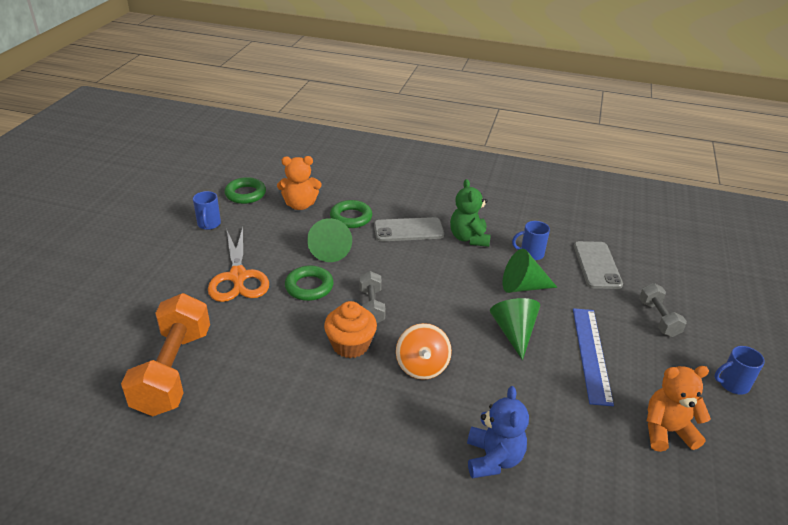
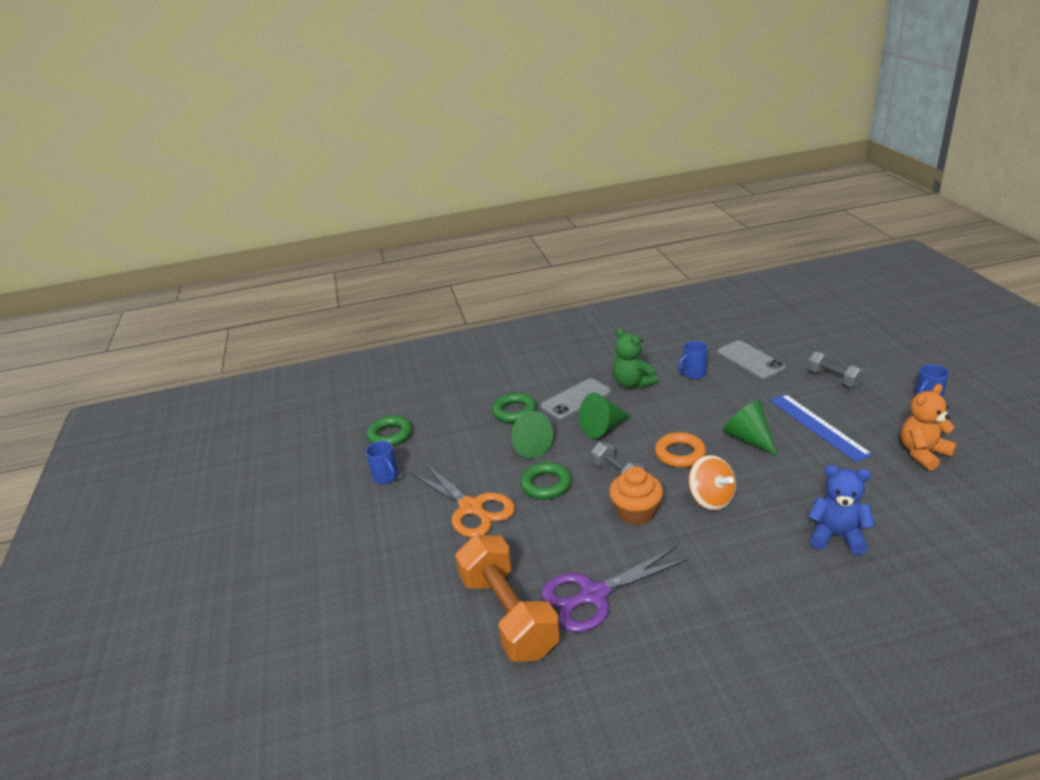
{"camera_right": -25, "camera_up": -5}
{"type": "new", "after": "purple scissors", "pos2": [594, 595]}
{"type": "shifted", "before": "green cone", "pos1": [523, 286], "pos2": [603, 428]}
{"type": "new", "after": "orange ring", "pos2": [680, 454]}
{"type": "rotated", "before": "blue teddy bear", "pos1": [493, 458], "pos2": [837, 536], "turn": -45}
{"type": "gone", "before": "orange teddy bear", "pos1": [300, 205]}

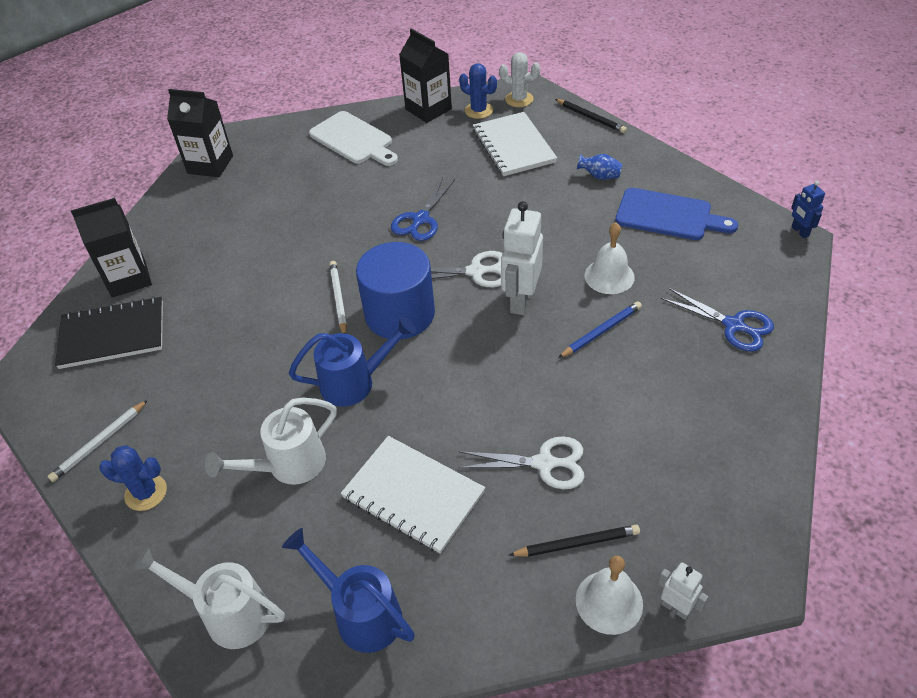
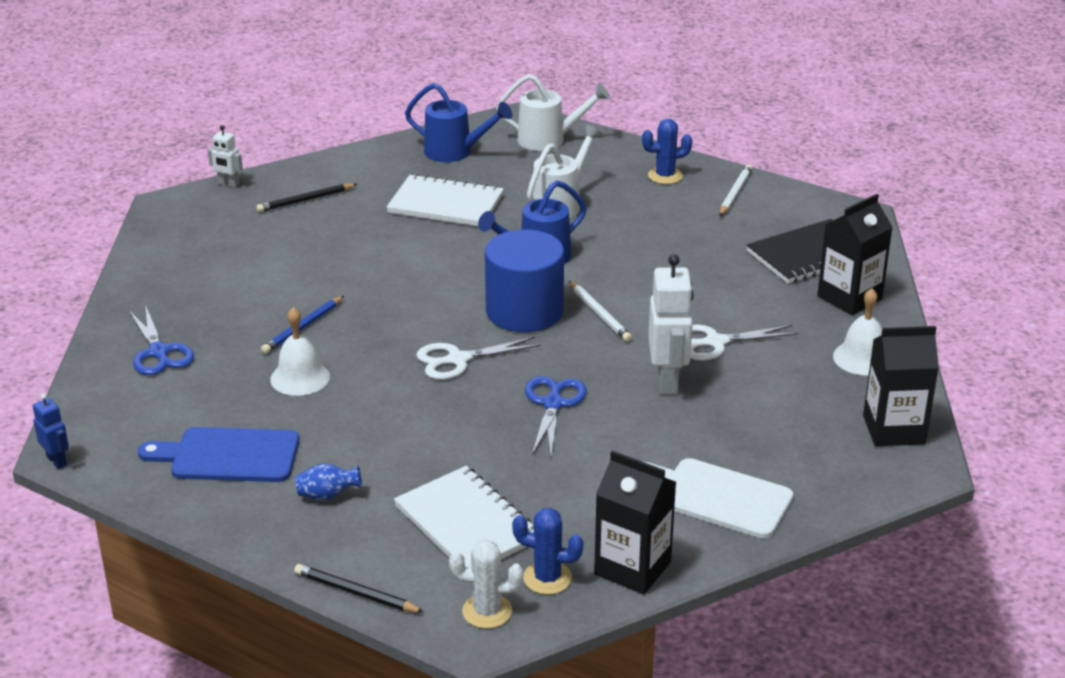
{"camera_right": 160, "camera_up": -15}
{"type": "rotated", "before": "blue scissors", "pos1": [734, 325], "pos2": [159, 352], "turn": -135}
{"type": "shifted", "before": "white robot", "pos1": [521, 300], "pos2": [667, 381]}
{"type": "shifted", "before": "white scissors", "pos1": [544, 463], "pos2": [715, 342]}
{"type": "shifted", "before": "white bell", "pos1": [609, 602], "pos2": [862, 358]}

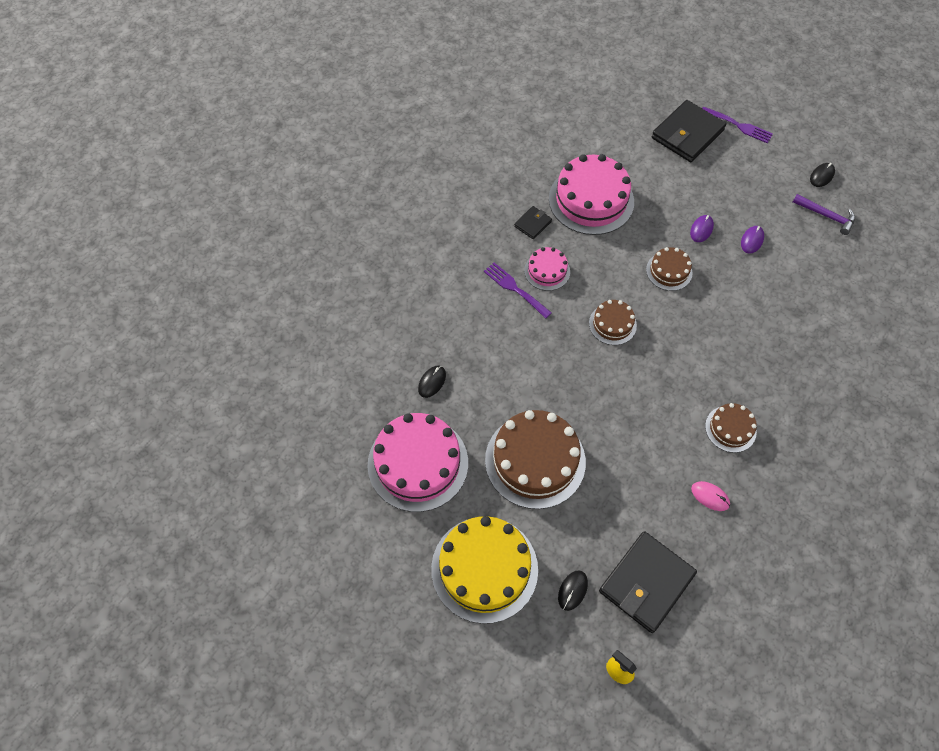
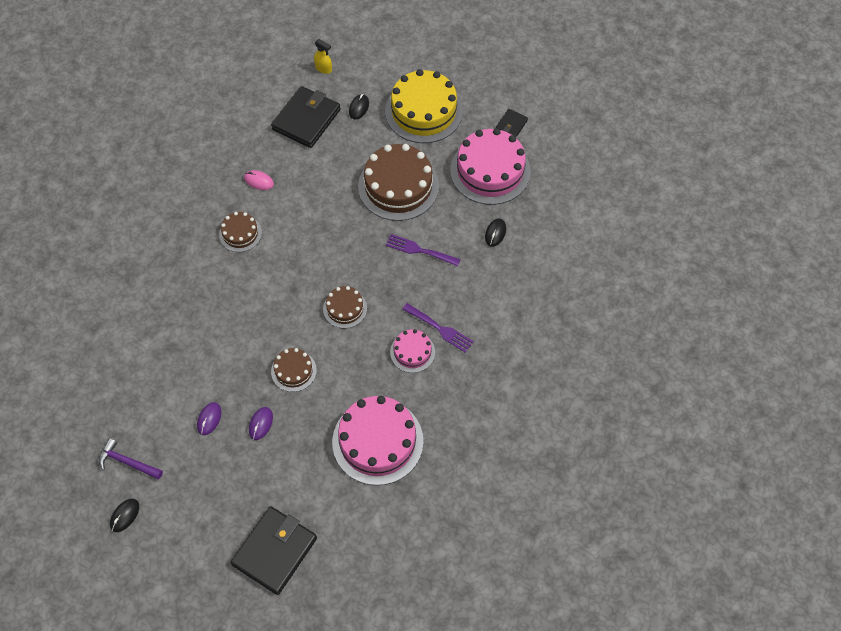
{"camera_right": 170, "camera_up": 0}
{"type": "shifted", "before": "purple fork", "pos1": [739, 126], "pos2": [419, 250]}
{"type": "shifted", "before": "black wallet", "pos1": [533, 224], "pos2": [511, 125]}

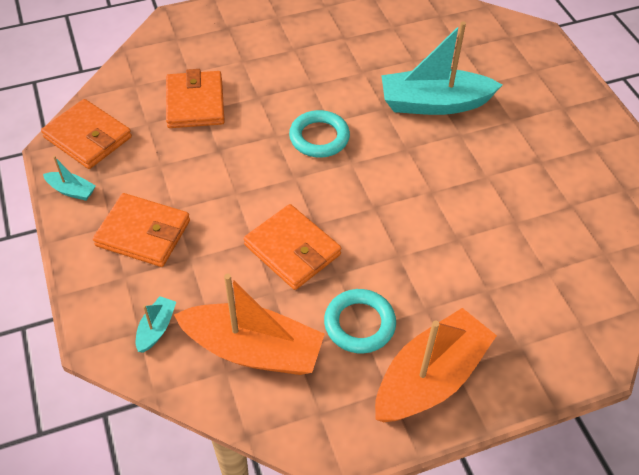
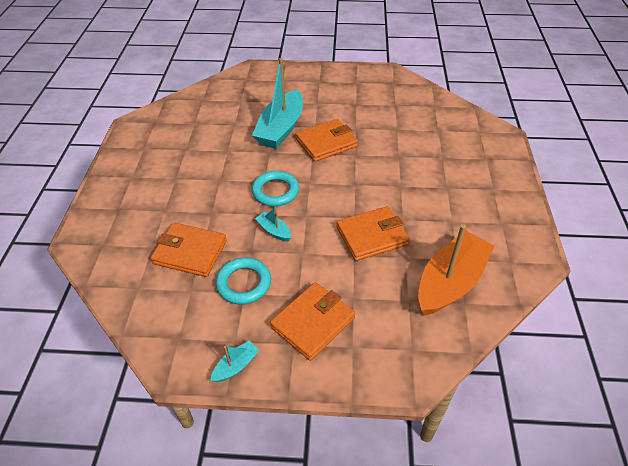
{"camera_right": -65, "camera_up": -5}
{"type": "shifted", "before": "turquoise ring", "pos1": [359, 324], "pos2": [244, 283]}
{"type": "shifted", "before": "turquoise boat", "pos1": [156, 328], "pos2": [274, 231]}
{"type": "shifted", "before": "orange wallet", "pos1": [88, 137], "pos2": [326, 143]}
{"type": "gone", "before": "orange boat", "pos1": [430, 378]}

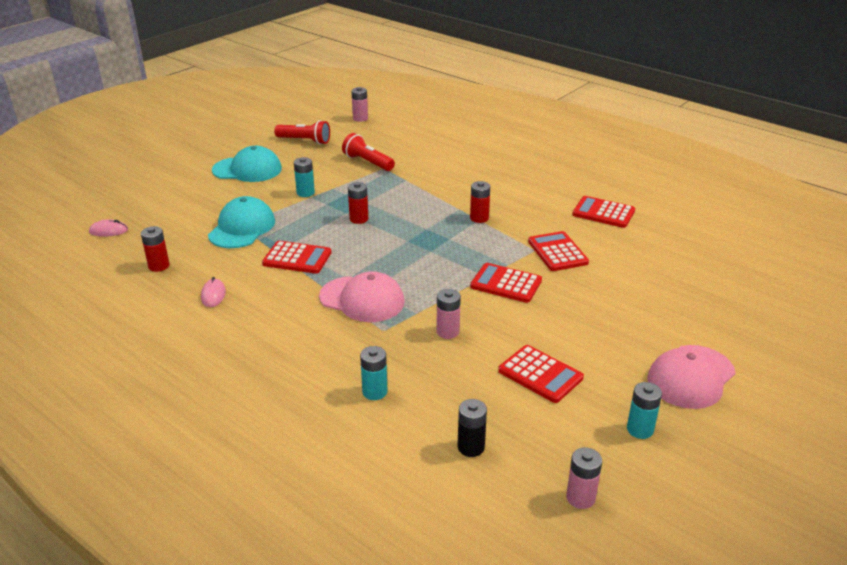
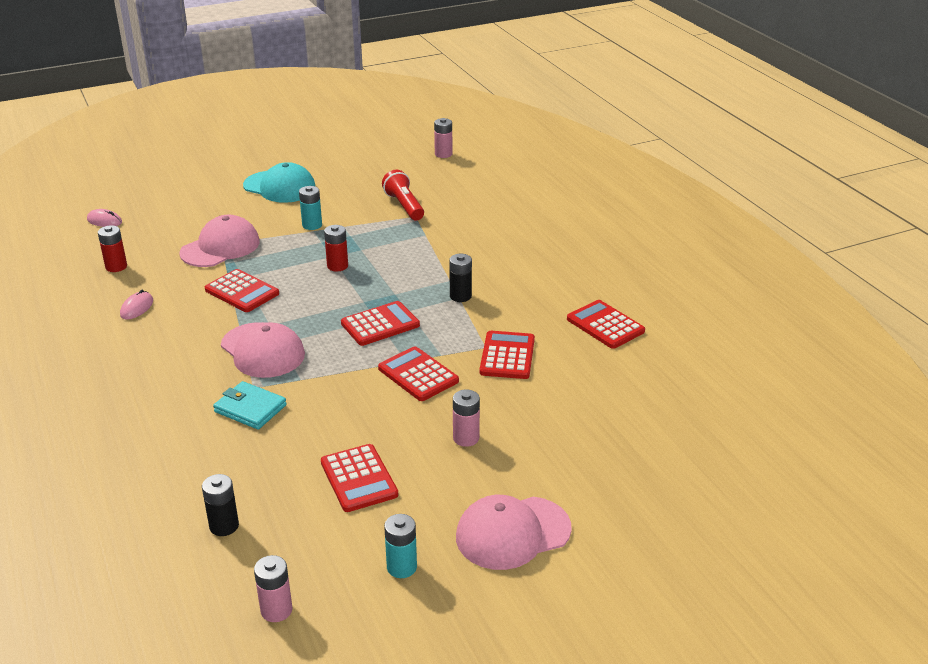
{"camera_right": 25, "camera_up": 0}
{"type": "repainted", "before": "turquoise cap", "after": "pink cap", "pos1": [242, 228], "pos2": [220, 247]}
{"type": "new", "after": "turquoise wallet", "pos2": [250, 408]}
{"type": "new", "after": "red calculator", "pos2": [380, 324]}
{"type": "repainted", "before": "red battery", "after": "black battery", "pos1": [479, 218], "pos2": [460, 296]}
{"type": "shifted", "before": "pink battery", "pos1": [447, 332], "pos2": [466, 438]}
{"type": "gone", "before": "red flashlight", "pos1": [305, 141]}
{"type": "gone", "before": "turquoise battery", "pos1": [374, 392]}

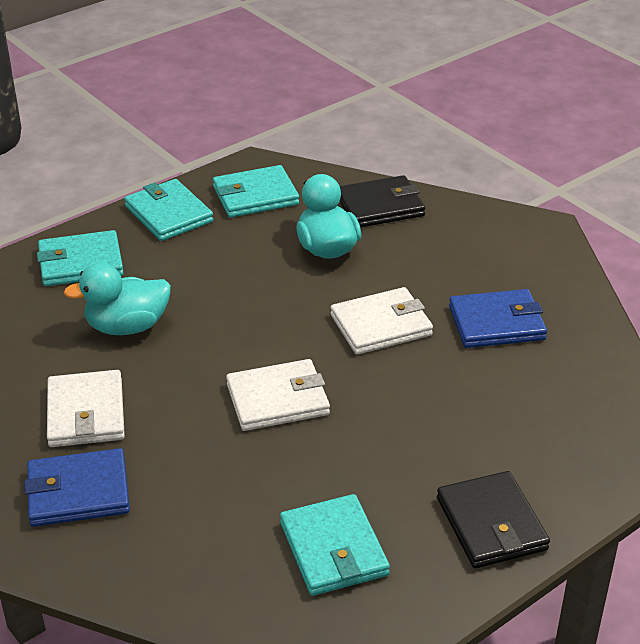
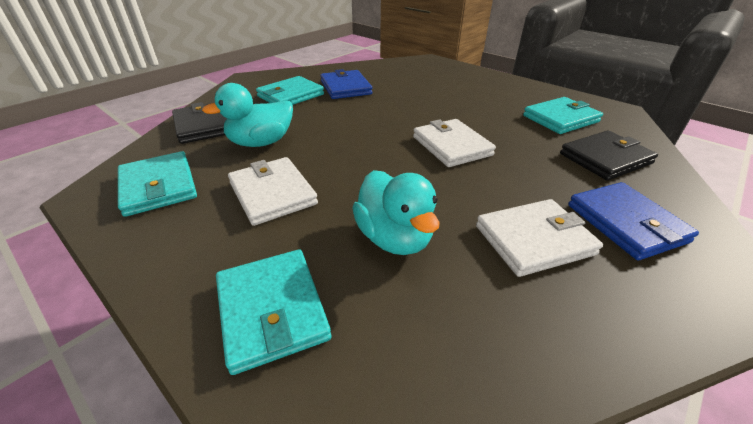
{"camera_right": -100, "camera_up": 0}
{"type": "shifted", "before": "white wallet", "pos1": [381, 325], "pos2": [273, 193]}
{"type": "shifted", "before": "turquoise wallet", "pos1": [169, 214], "pos2": [290, 95]}
{"type": "shifted", "before": "black wallet", "pos1": [491, 524], "pos2": [605, 158]}

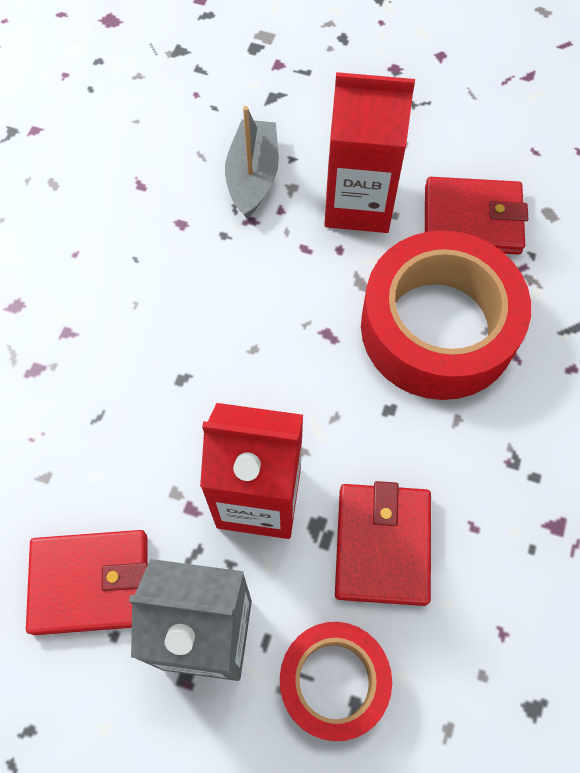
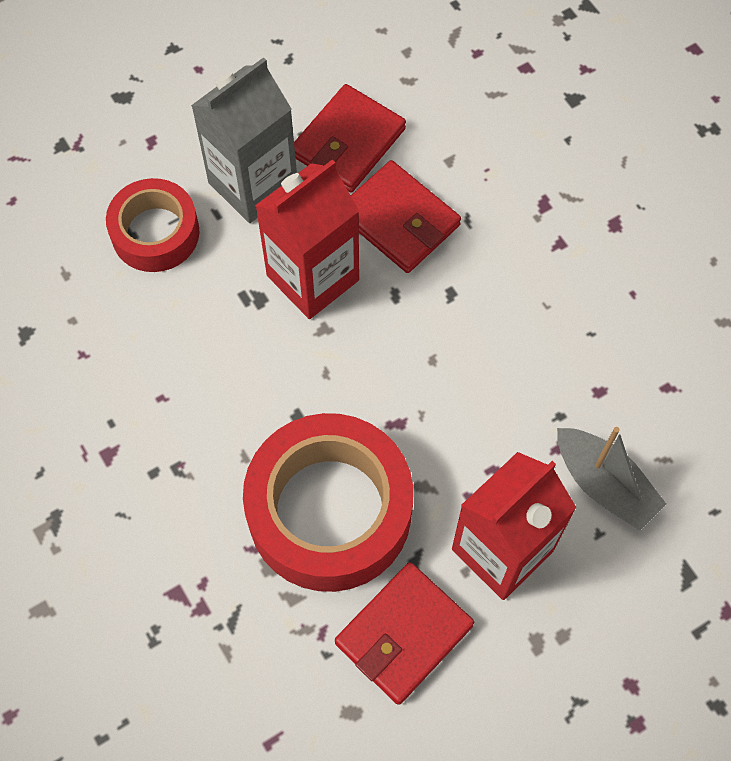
{"camera_right": 130, "camera_up": 0}
{"type": "shifted", "before": "red wallet", "pos1": [382, 545], "pos2": [399, 220]}

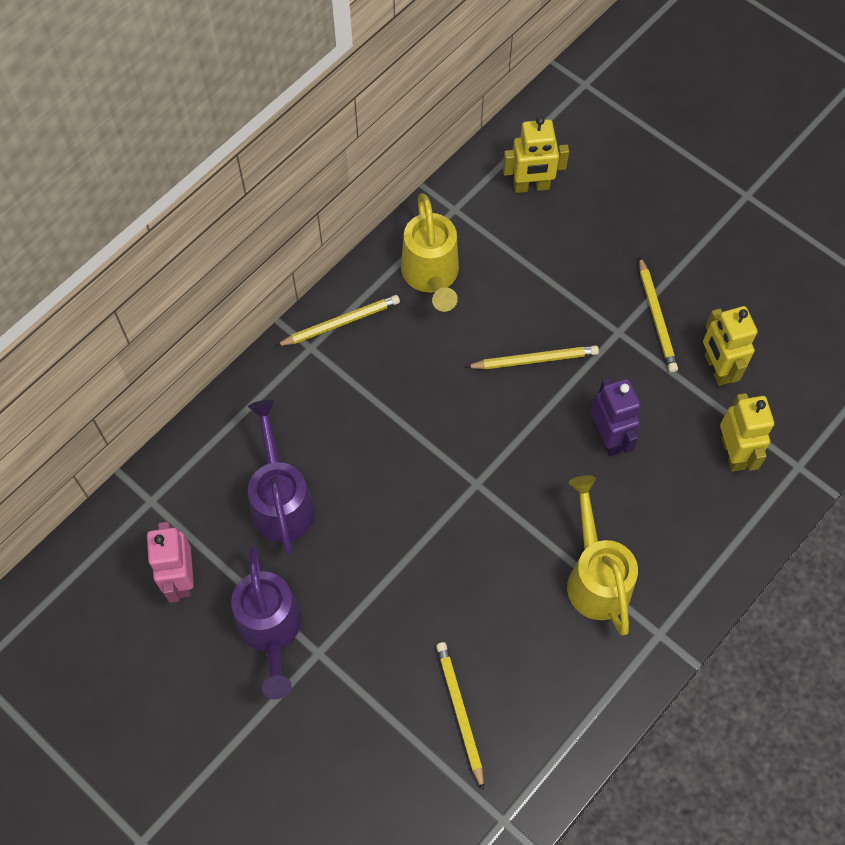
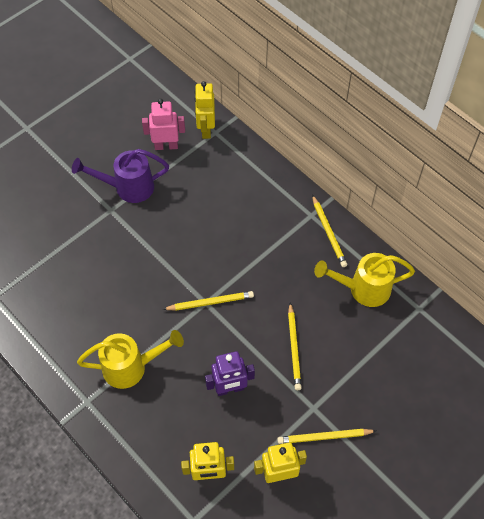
{"camera_right": 95, "camera_up": -5}
{"type": "shifted", "before": "yellow pencil", "pos1": [460, 712], "pos2": [210, 302]}
{"type": "shifted", "before": "yellow robot", "pos1": [531, 186], "pos2": [206, 129]}
{"type": "gone", "before": "purple watering can", "pos1": [281, 502]}

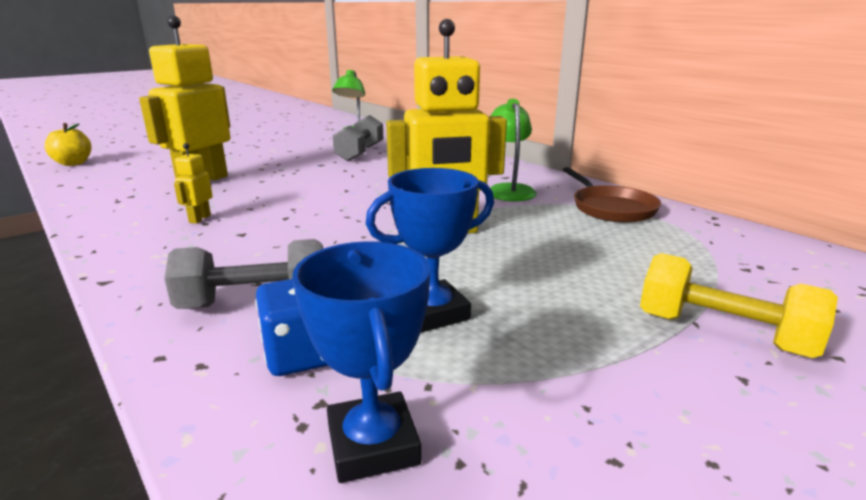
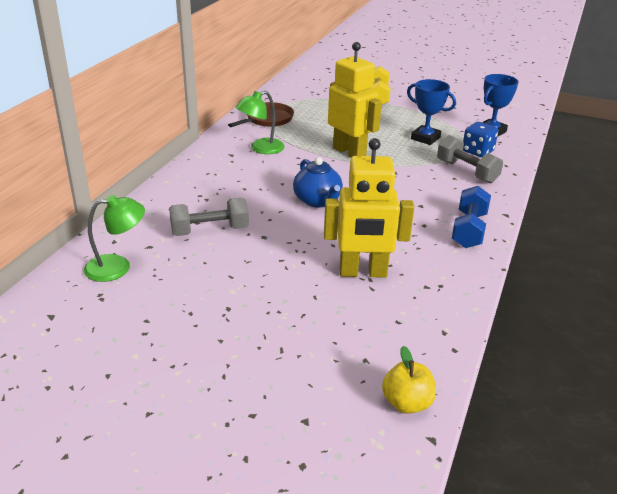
{"camera_right": -120, "camera_up": 10}
{"type": "new", "after": "blue teapot", "pos2": [317, 201]}
{"type": "new", "after": "blue dumbbell", "pos2": [469, 230]}
{"type": "gone", "before": "yellow robot", "pos1": [199, 219]}

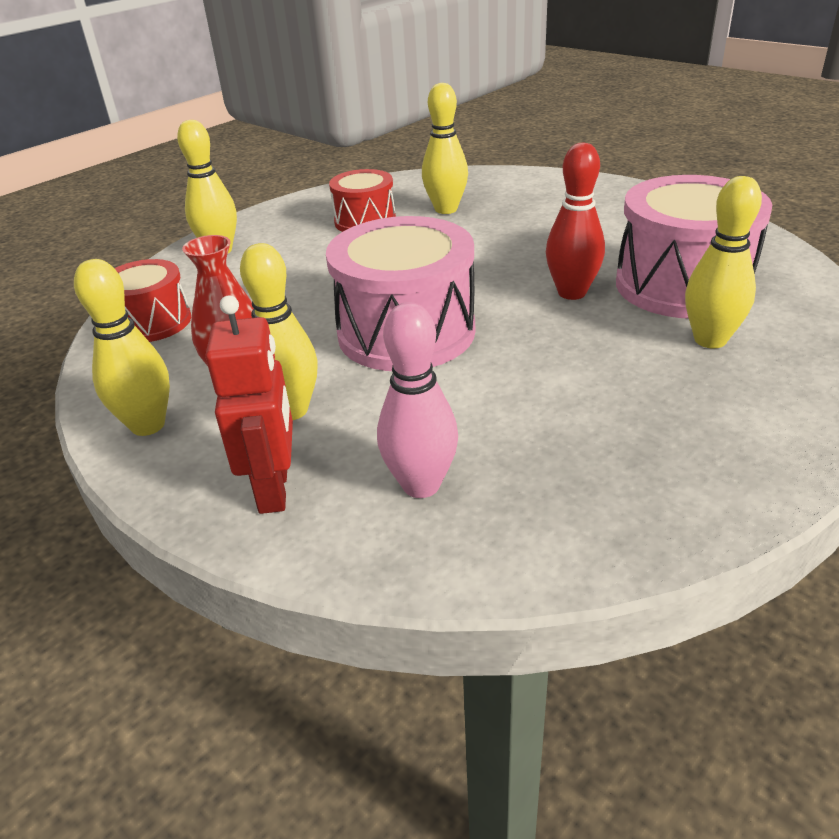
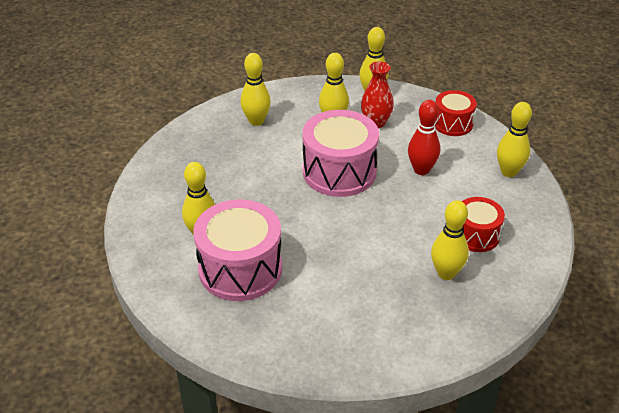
{"camera_right": 135, "camera_up": 5}
{"type": "repainted", "before": "pink bowling pin", "after": "yellow bowling pin", "pos1": [421, 485], "pos2": [256, 121]}
{"type": "shifted", "before": "red bowling pin", "pos1": [572, 293], "pos2": [421, 170]}
{"type": "gone", "before": "red robot", "pos1": [274, 489]}

